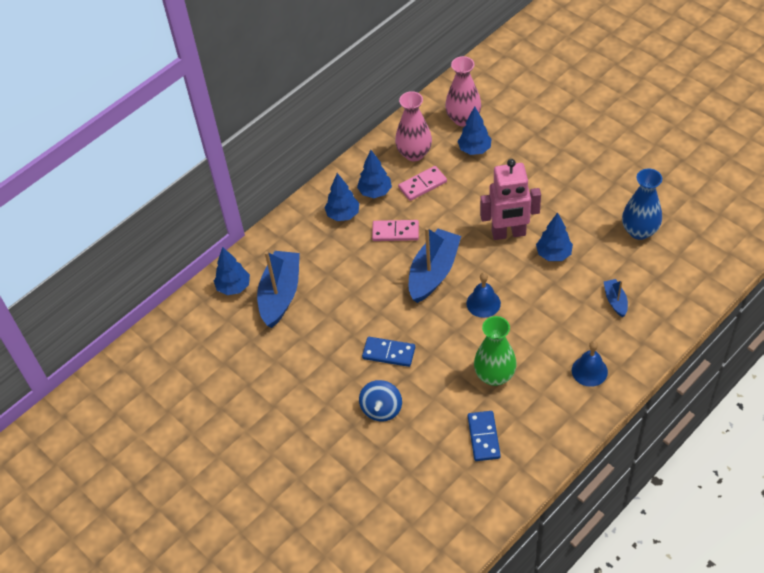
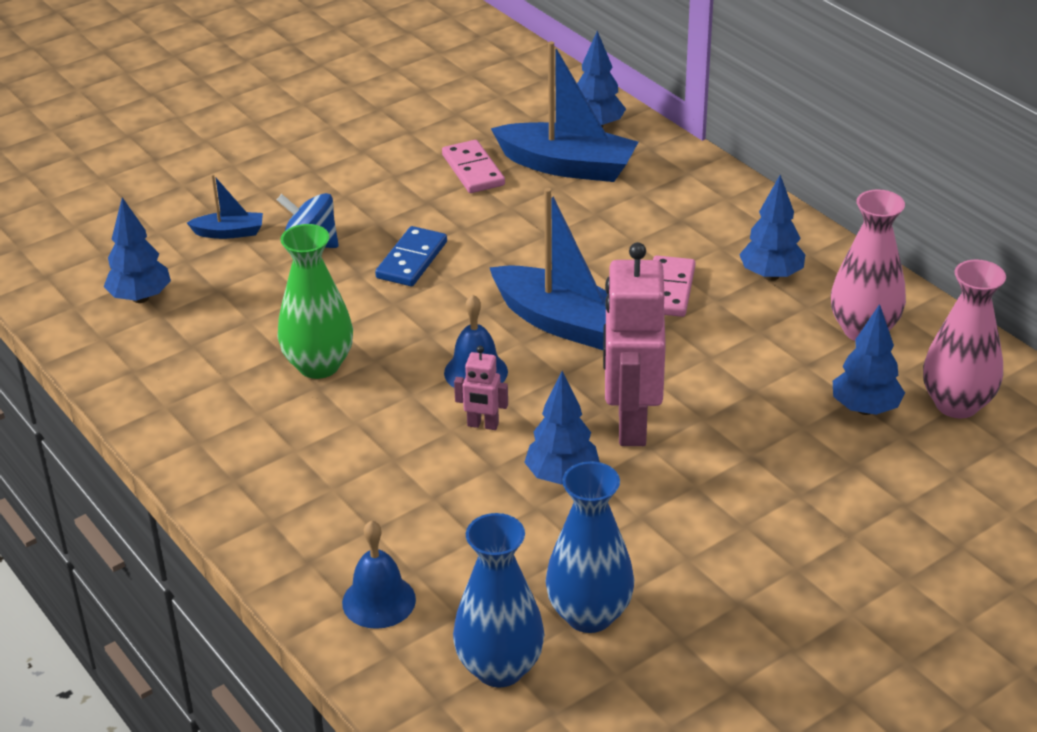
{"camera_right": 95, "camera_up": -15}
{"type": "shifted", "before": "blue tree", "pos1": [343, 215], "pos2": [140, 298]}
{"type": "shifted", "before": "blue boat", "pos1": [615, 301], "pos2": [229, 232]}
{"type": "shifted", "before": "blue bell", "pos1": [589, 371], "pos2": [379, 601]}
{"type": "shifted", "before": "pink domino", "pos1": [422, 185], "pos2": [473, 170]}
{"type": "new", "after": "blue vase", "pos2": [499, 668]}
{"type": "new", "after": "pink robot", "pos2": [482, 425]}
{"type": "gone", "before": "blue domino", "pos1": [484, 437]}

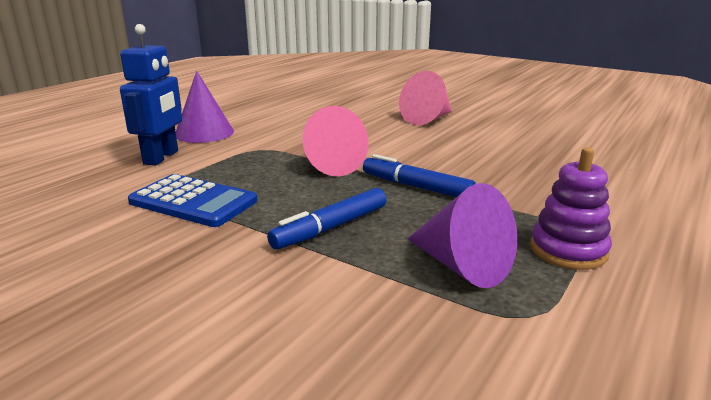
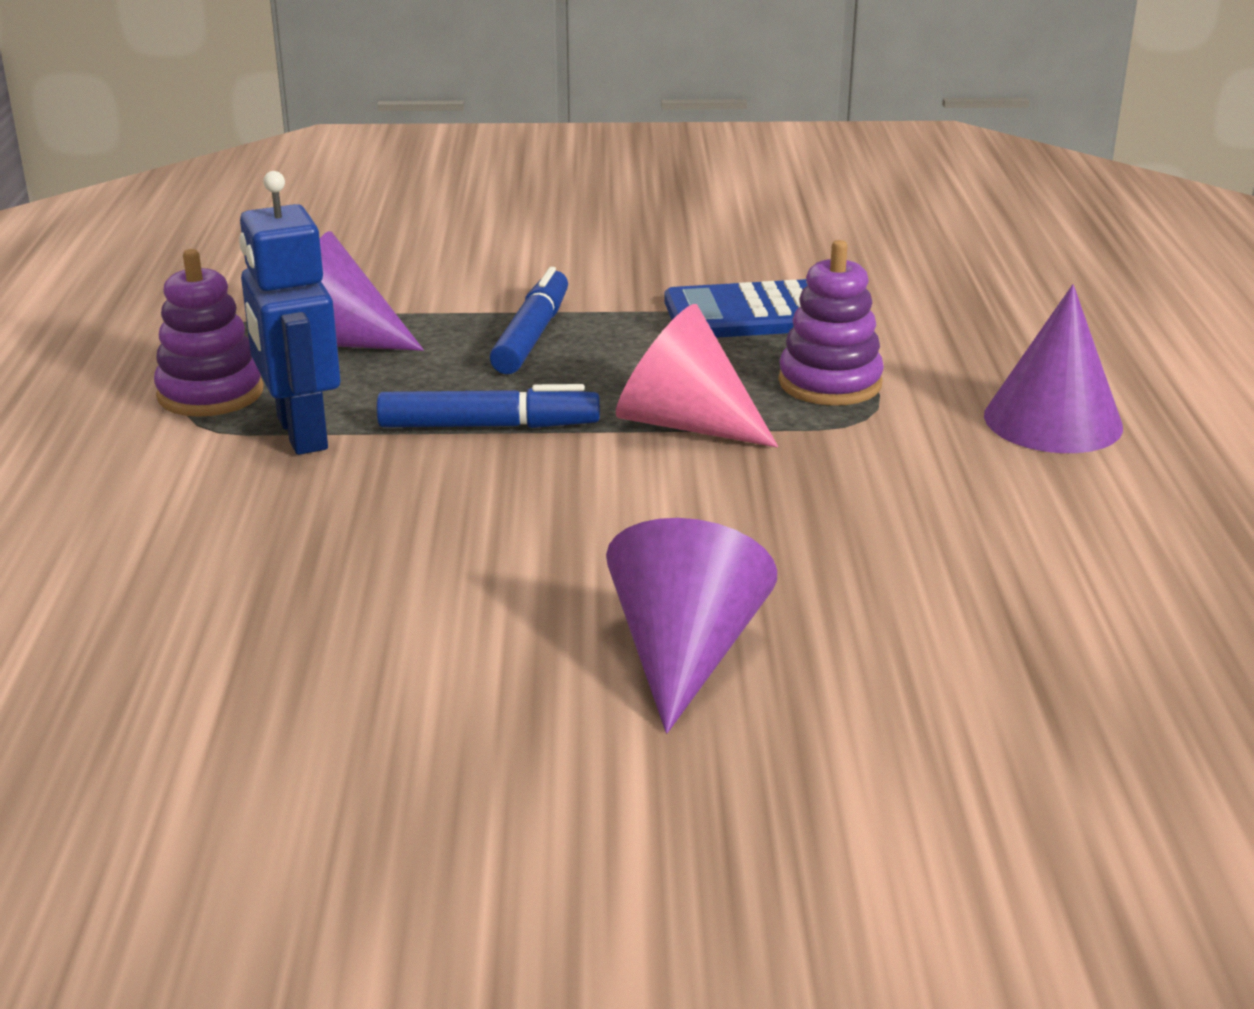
{"camera_right": 145, "camera_up": 5}
{"type": "shifted", "before": "blue robot", "pos1": [161, 157], "pos2": [301, 433]}
{"type": "repainted", "before": "pink cone", "after": "purple cone", "pos1": [428, 119], "pos2": [685, 654]}
{"type": "new", "after": "purple stacking toy", "pos2": [830, 383]}

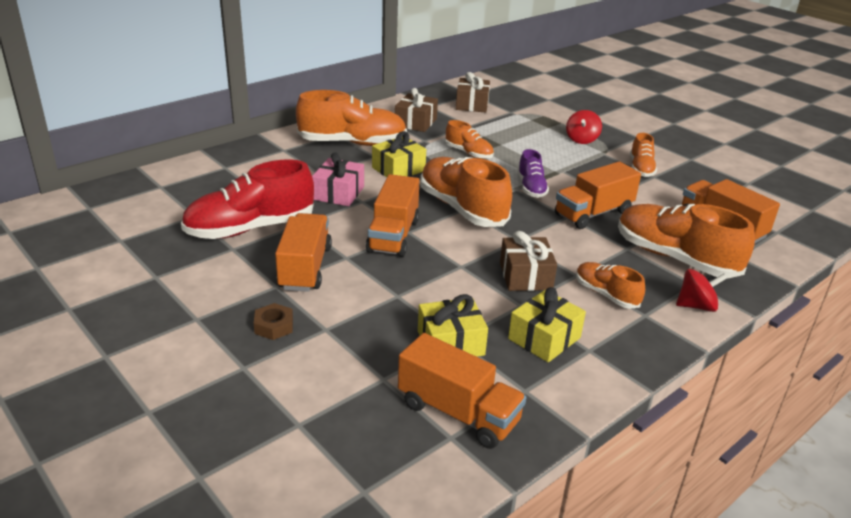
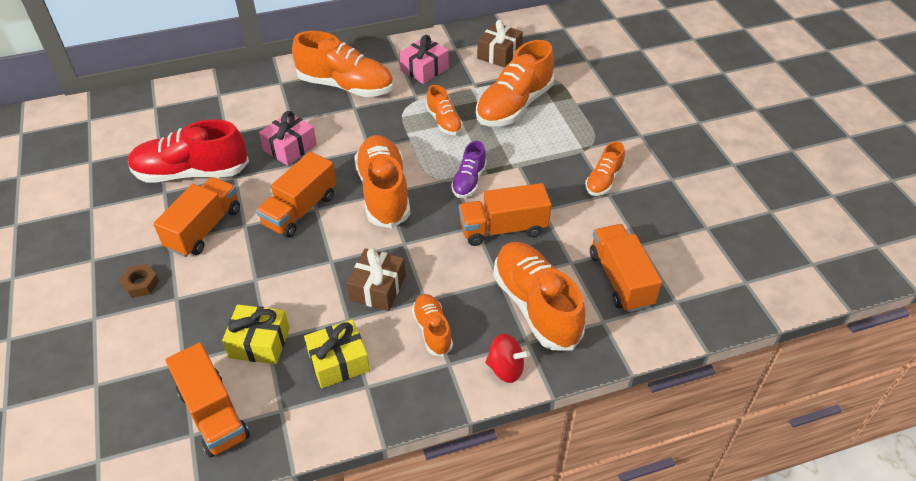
{"camera_right": 25, "camera_up": 15}
{"type": "repainted", "before": "brown gift", "after": "pink gift", "pos1": [415, 122], "pos2": [424, 69]}
{"type": "new", "after": "orange shoe", "pos2": [514, 106]}
{"type": "gone", "before": "yellow gift", "pos1": [398, 169]}
{"type": "gone", "before": "red spinning top", "pos1": [581, 139]}

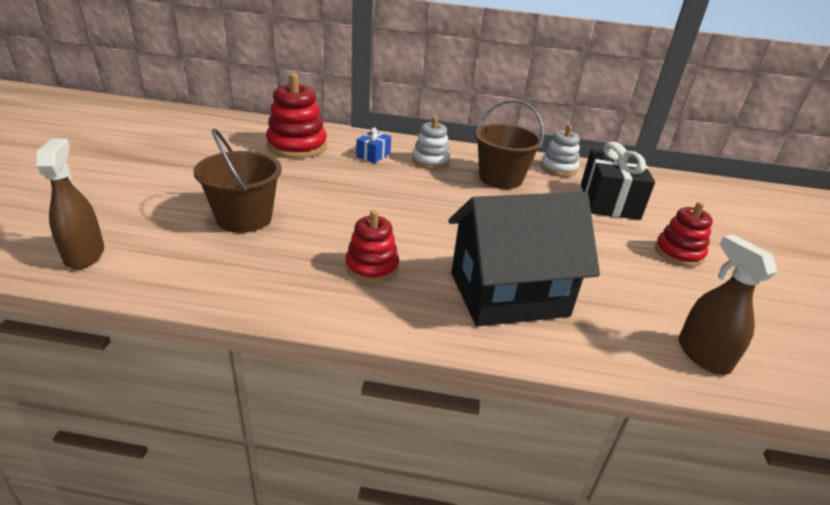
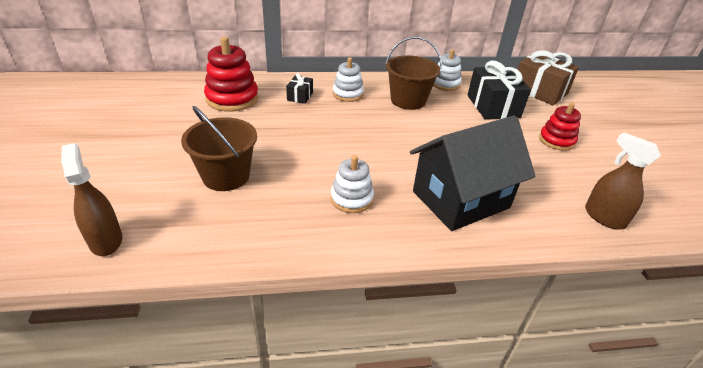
{"camera_right": -15, "camera_up": 5}
{"type": "repainted", "before": "blue gift", "after": "black gift", "pos1": [373, 155], "pos2": [300, 96]}
{"type": "repainted", "before": "red stacking toy", "after": "white stacking toy", "pos1": [372, 267], "pos2": [351, 199]}
{"type": "new", "after": "brown gift", "pos2": [539, 91]}

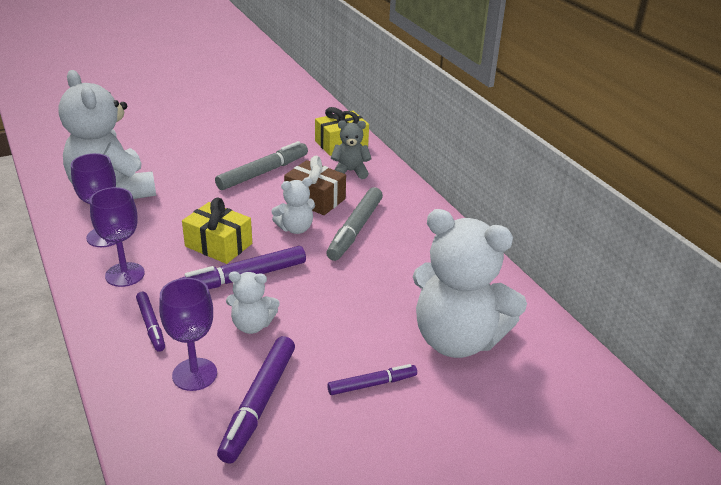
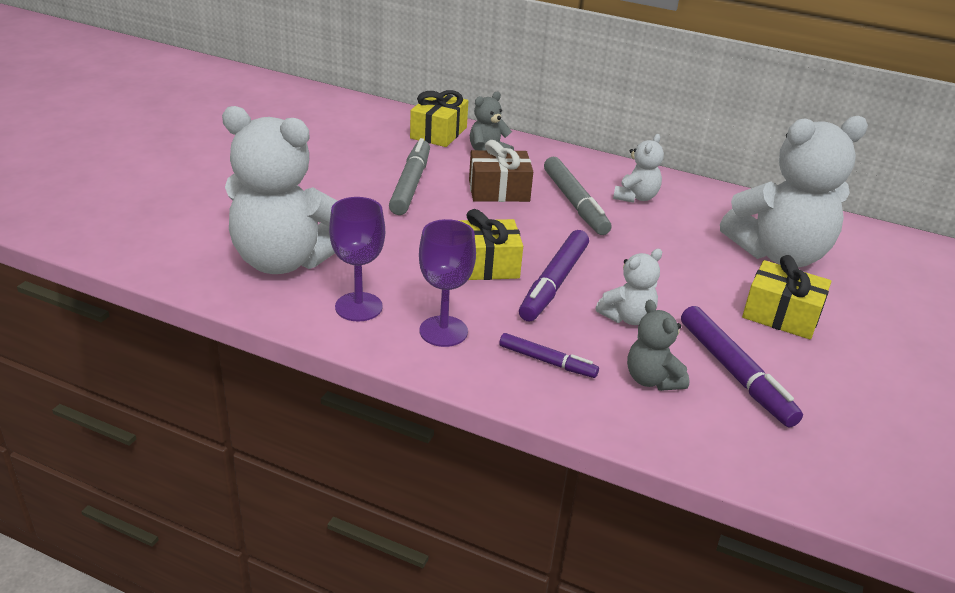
{"camera_right": -40, "camera_up": 0}
{"type": "shifted", "before": "white teddy bear", "pos1": [295, 228], "pos2": [636, 197]}
{"type": "swapped", "before": "purple goblet", "after": "grey teddy bear", "pos1": [194, 374], "pos2": [652, 380]}
{"type": "swapped", "before": "purple marker", "after": "yellow gift", "pos1": [372, 384], "pos2": [781, 315]}

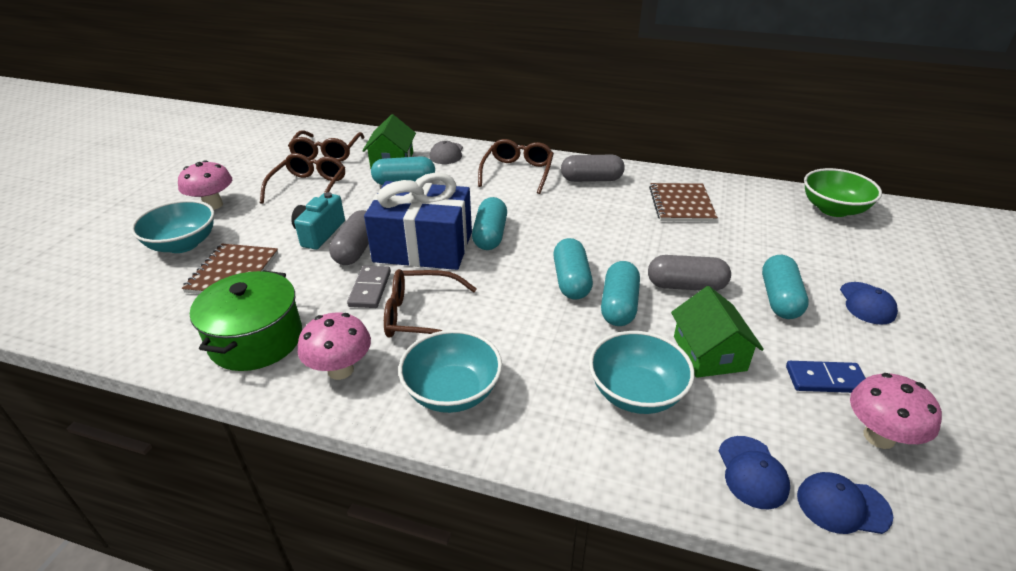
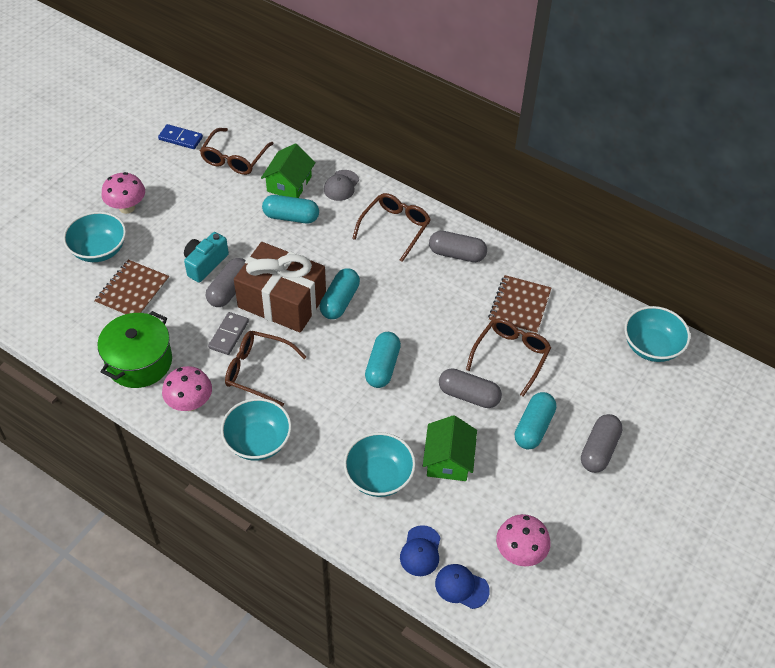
{"camera_right": 15, "camera_up": 15}
{"type": "shifted", "before": "blue domino", "pos1": [825, 379], "pos2": [180, 138]}
{"type": "repainted", "before": "blue gift", "after": "brown gift", "pos1": [423, 247], "pos2": [282, 301]}
{"type": "shifted", "before": "brown glasses", "pos1": [309, 188], "pos2": [511, 356]}
{"type": "swapped", "before": "blue cap", "after": "grey capsule", "pos1": [867, 303], "pos2": [599, 450]}
{"type": "repainted", "before": "green bowl", "after": "turquoise bowl", "pos1": [833, 209], "pos2": [651, 346]}
{"type": "gone", "before": "turquoise capsule", "pos1": [619, 305]}

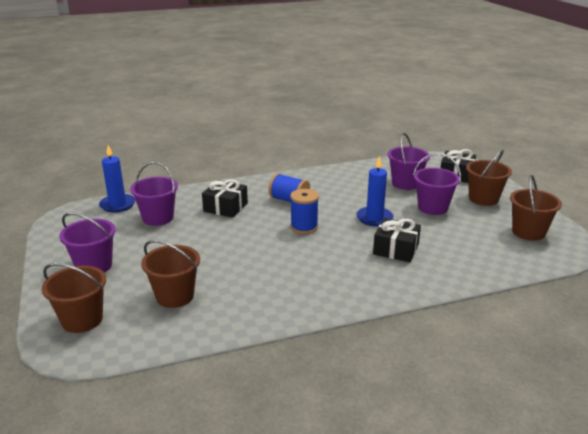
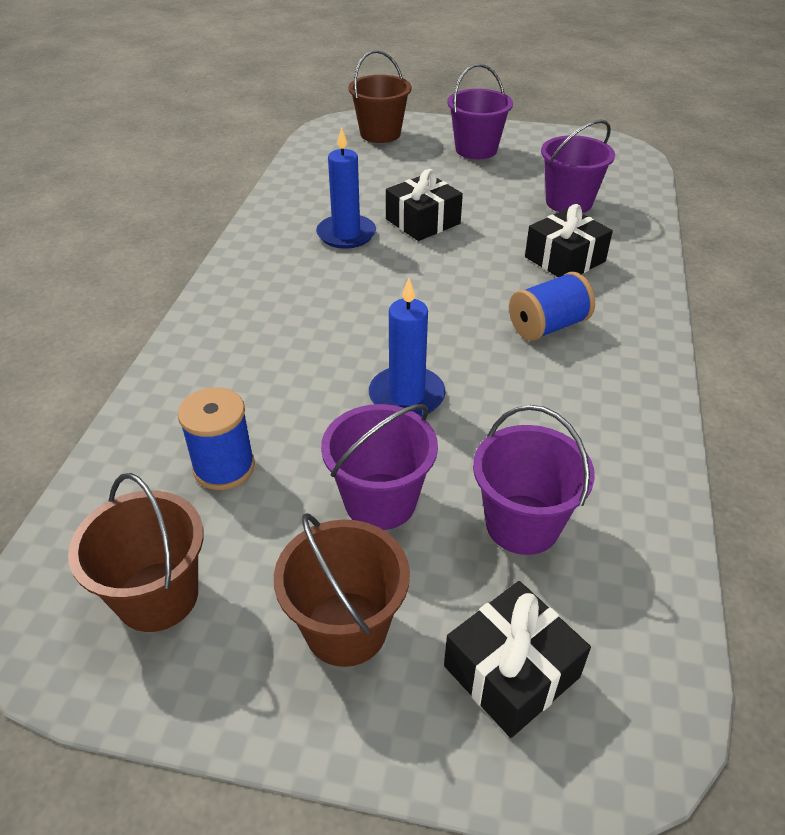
{"camera_right": 120, "camera_up": 15}
{"type": "shifted", "before": "blue spool", "pos1": [304, 227], "pos2": [224, 467]}
{"type": "shifted", "before": "blue candle", "pos1": [117, 205], "pos2": [346, 234]}
{"type": "shifted", "before": "black gift", "pos1": [396, 249], "pos2": [423, 221]}
{"type": "gone", "before": "brown bucket", "pos1": [175, 296]}

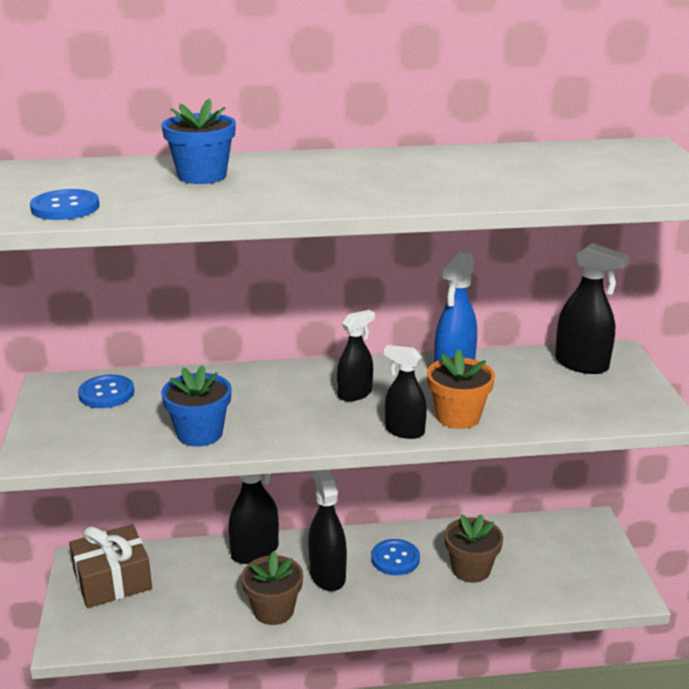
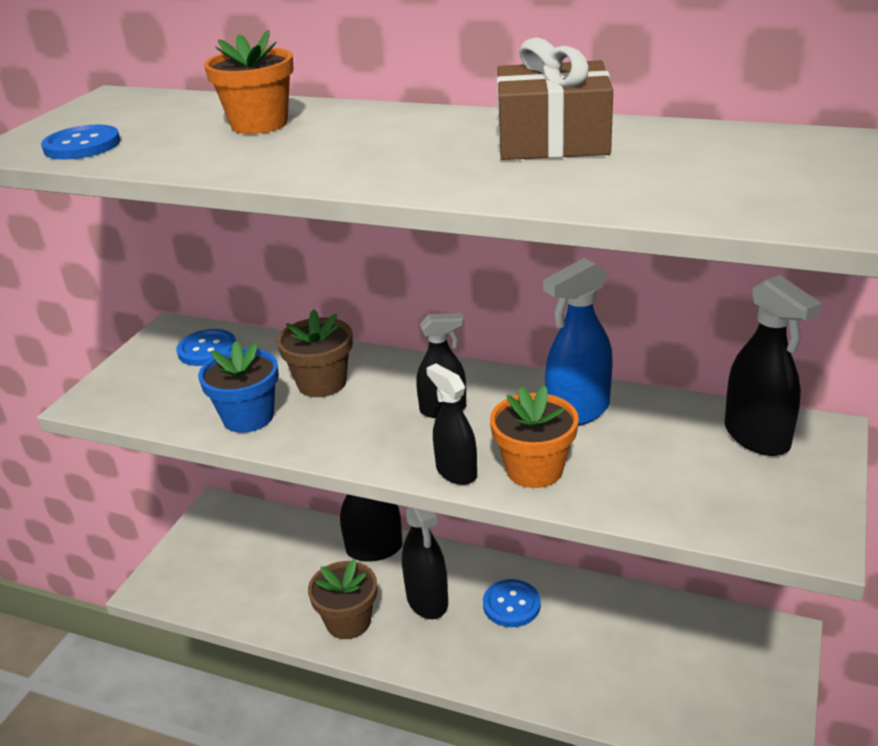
{"camera_right": 30, "camera_up": 5}
{"type": "repainted", "before": "blue flower pot", "after": "orange flower pot", "pos1": [202, 176], "pos2": [259, 124]}
{"type": "shifted", "before": "brown flower pot", "pos1": [471, 569], "pos2": [322, 383]}
{"type": "rotated", "before": "black spray bottle", "pos1": [327, 575], "pos2": [427, 600], "turn": 150}
{"type": "shifted", "before": "brown gift", "pos1": [112, 580], "pos2": [552, 140]}

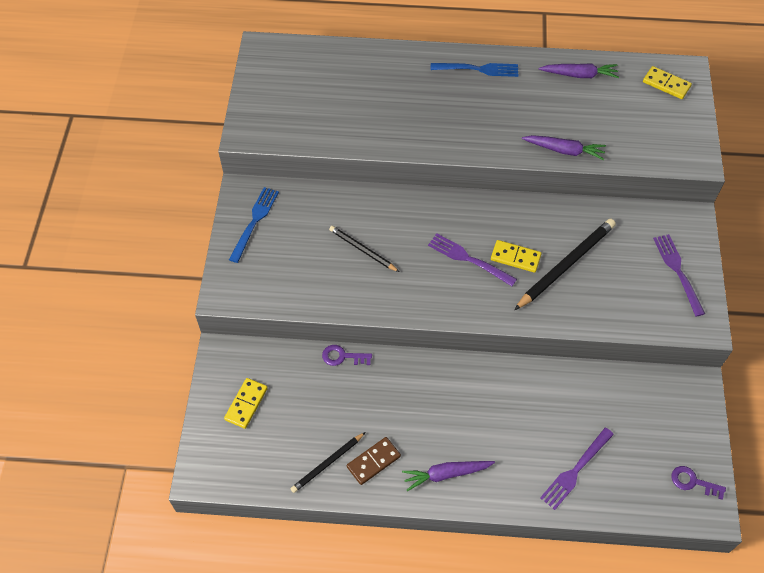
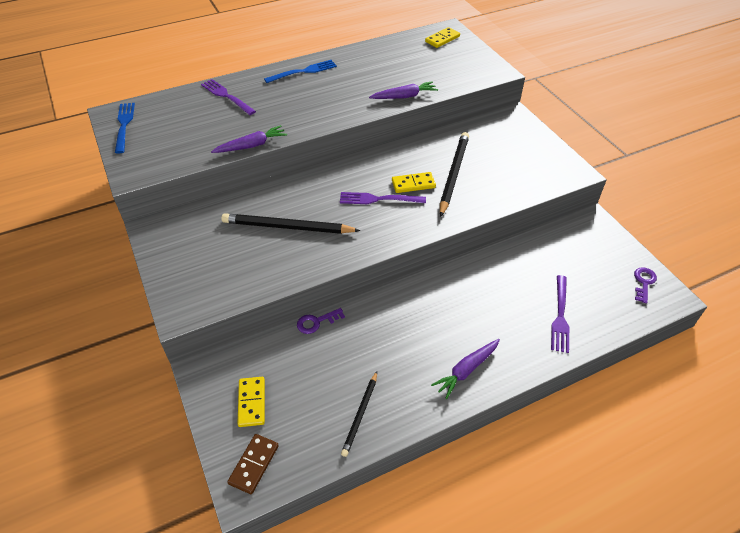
{"camera_right": -30, "camera_up": -10}
{"type": "shifted", "before": "blue fork", "pos1": [254, 222], "pos2": [124, 125]}
{"type": "shifted", "before": "purple fork", "pos1": [678, 271], "pos2": [226, 96]}
{"type": "shifted", "before": "purple carrot", "pos1": [579, 75], "pos2": [251, 146]}
{"type": "scaled", "before": "black pencil", "pos1": [362, 250], "pos2": [287, 227], "scale": 1.7}
{"type": "shifted", "before": "brown domino", "pos1": [373, 462], "pos2": [254, 464]}
{"type": "rotated", "before": "yellow domino", "pos1": [666, 84], "pos2": [442, 39], "turn": -45}
{"type": "rotated", "before": "purple key", "pos1": [693, 482], "pos2": [644, 283], "turn": 120}

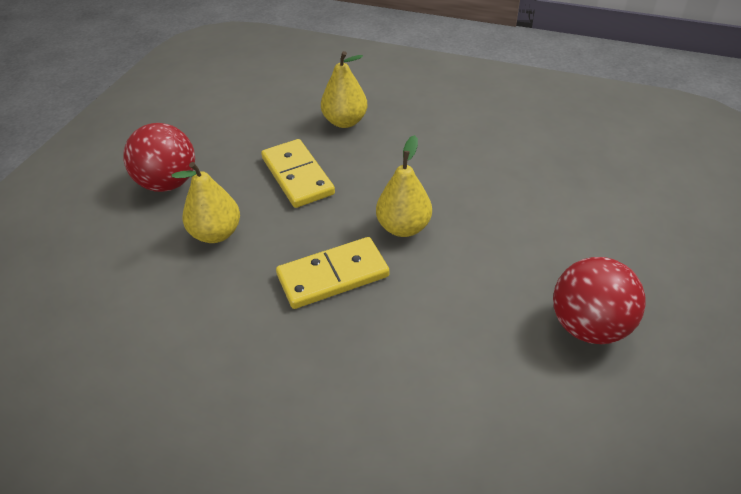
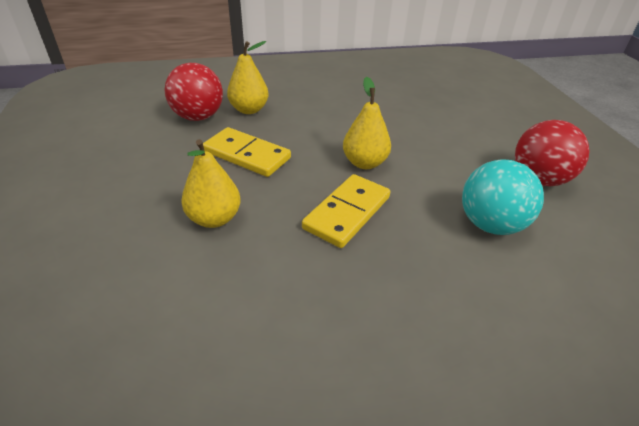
{"camera_right": -35, "camera_up": -5}
{"type": "shifted", "before": "red ball", "pos1": [168, 183], "pos2": [198, 117]}
{"type": "new", "after": "turquoise ball", "pos2": [490, 224]}

